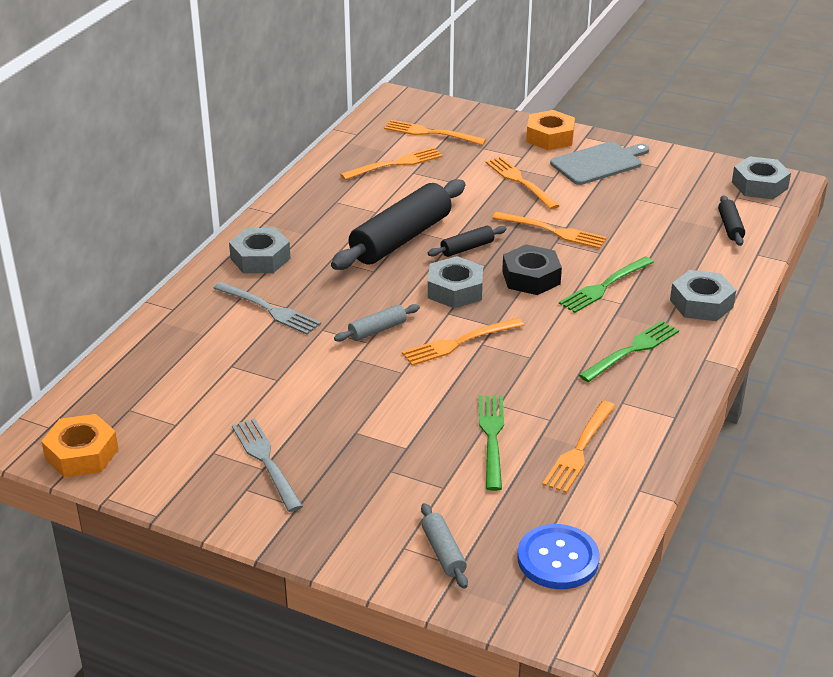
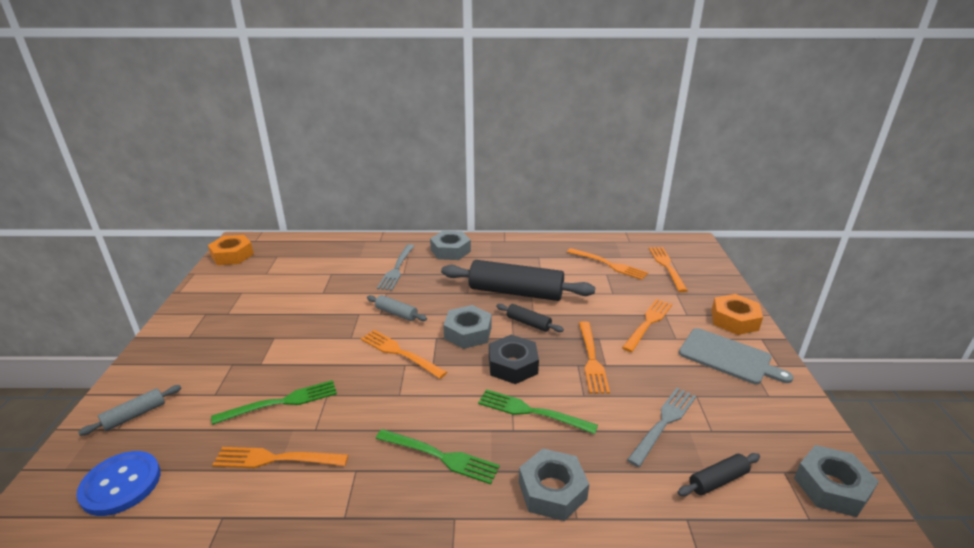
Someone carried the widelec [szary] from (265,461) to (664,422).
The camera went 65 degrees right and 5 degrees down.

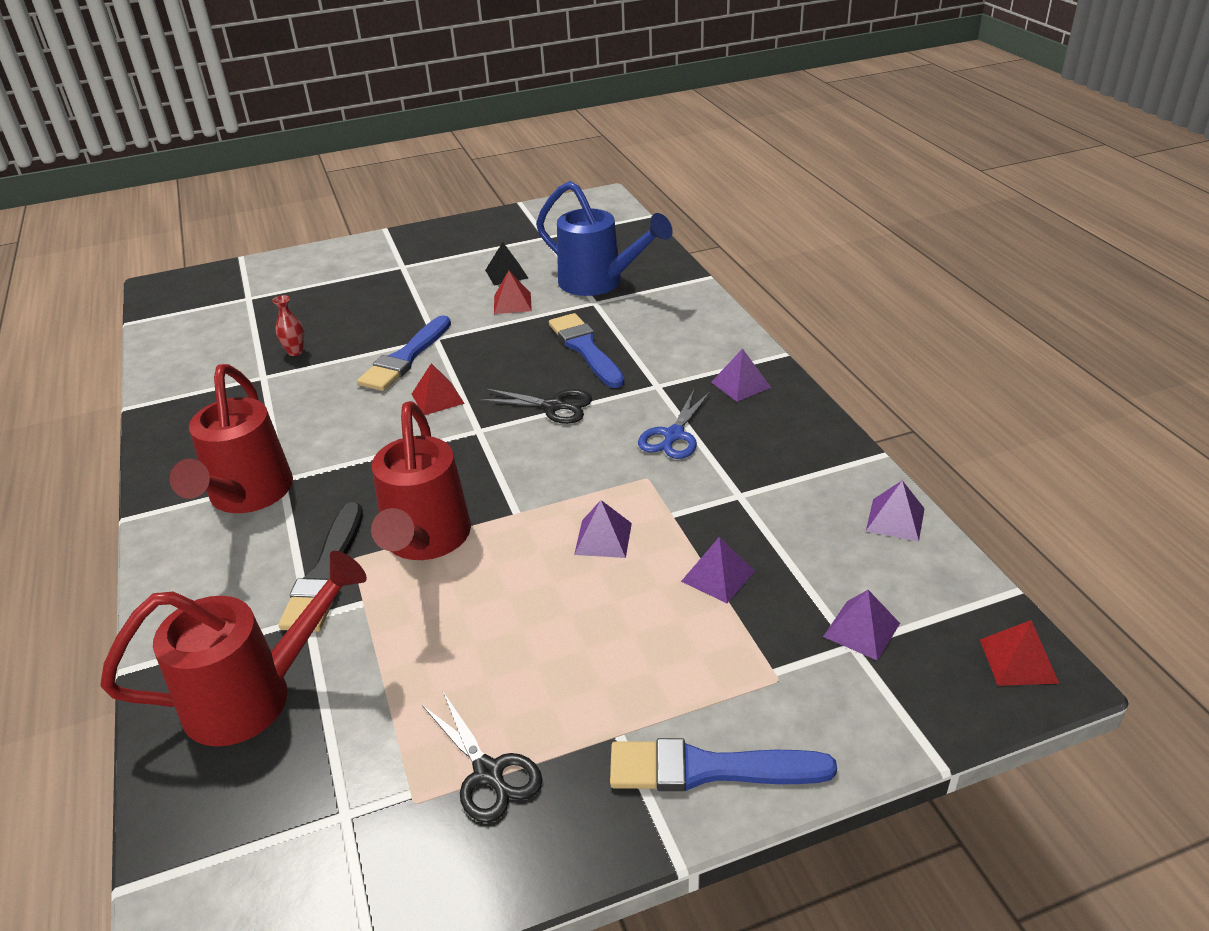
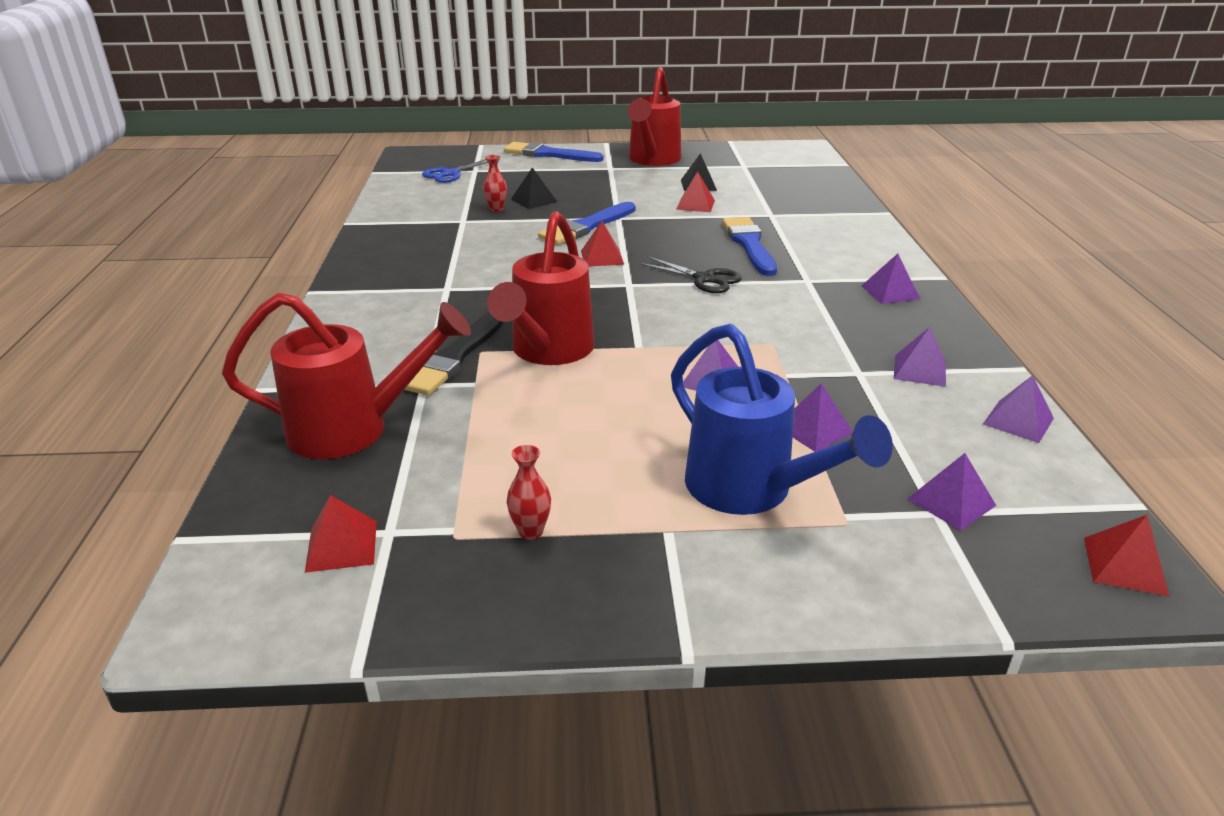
Someone carried the konewka [niebieski] from (599,283) to (750,490).
Someone carried the konewka [czerwony] from (247,496) to (652,160).
Someone carried the nożyczki [niebieski] from (673,435) to (450,174).
Someone swapped the nożyczki [czarny] at (488,773) for the wazon [czerwony] at (531,531).
Someone carried the pędzel [niebieski] from (708,769) to (548,154).
Someone put down the piramida [czarny] at (534,200).
Someone put down the piramida [fioletowy] at (919,370).
Someone put down the piramida [czerwony] at (342,545).
The camera went 15 degrees right and 5 degrees down.

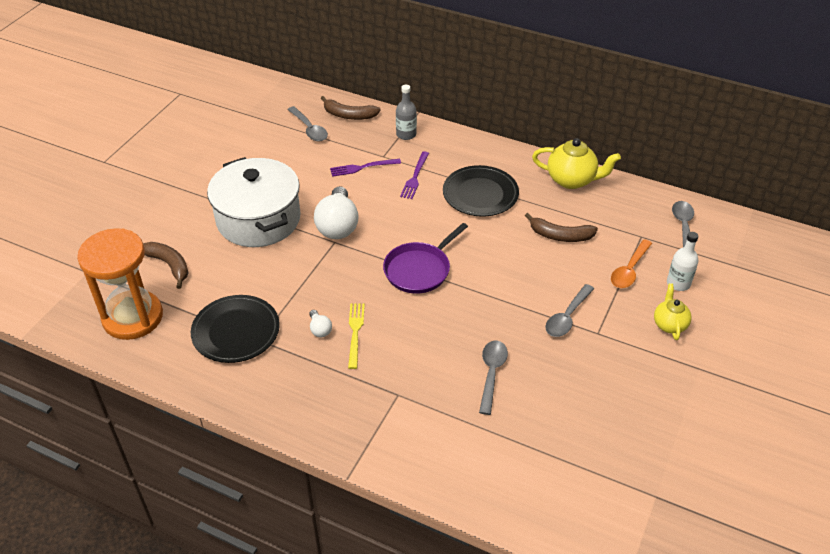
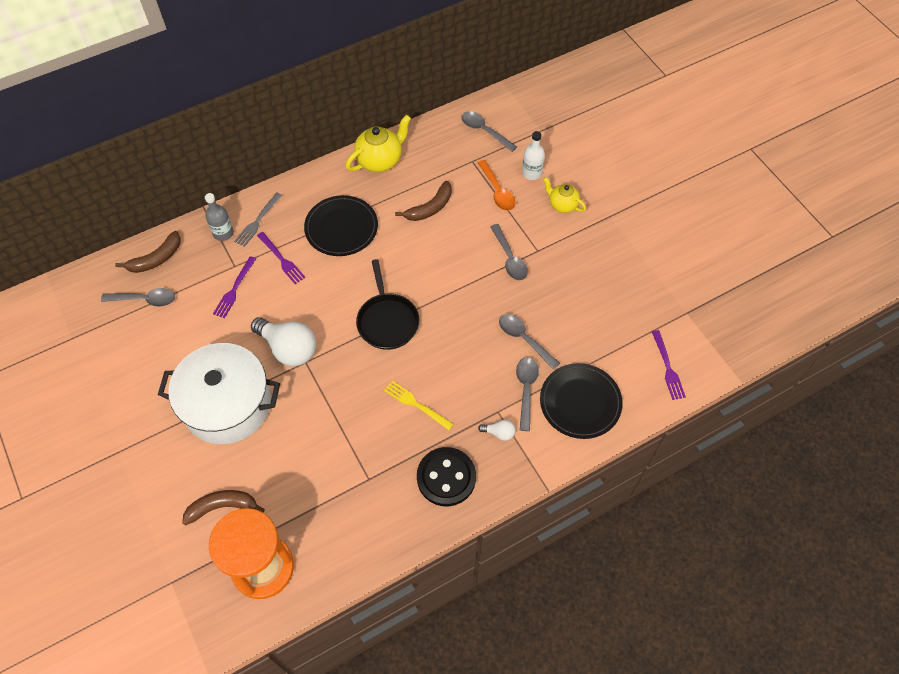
Someone repainted the patelnia [fioletowy] at (419,270), which became the patelnia [czarny] at (387,321).
Someone carried the talerz [czarny] from (236,331) to (580,402).
Someone carried the żarówka [biały] from (320,329) to (499,433).
Someone put down the widelec [szary] at (257,222).
Someone put down the widelec [fioletowy] at (668,368).
Someone put down the łyżka [szary] at (526,389).
Someone put down the guzik [czarny] at (446,477).
The camera went 55 degrees left and 15 degrees up.

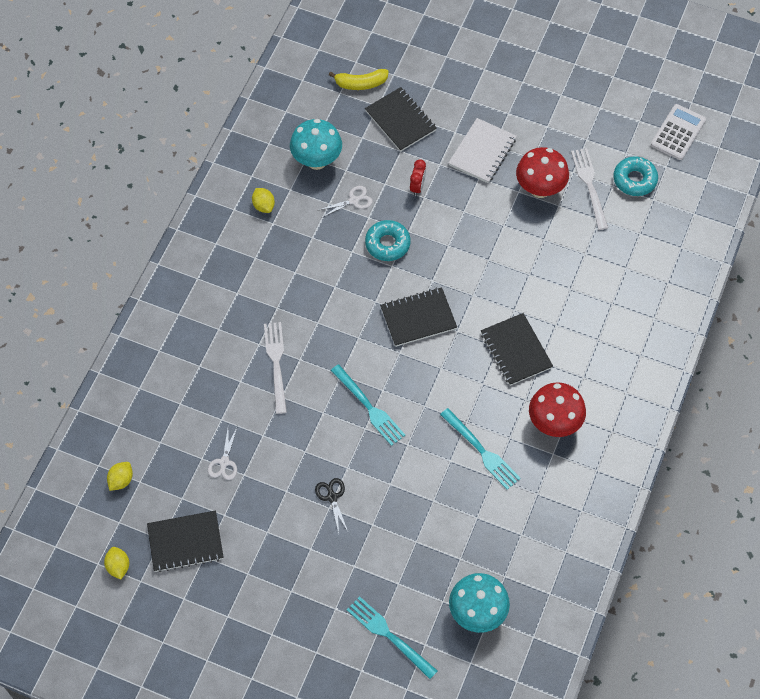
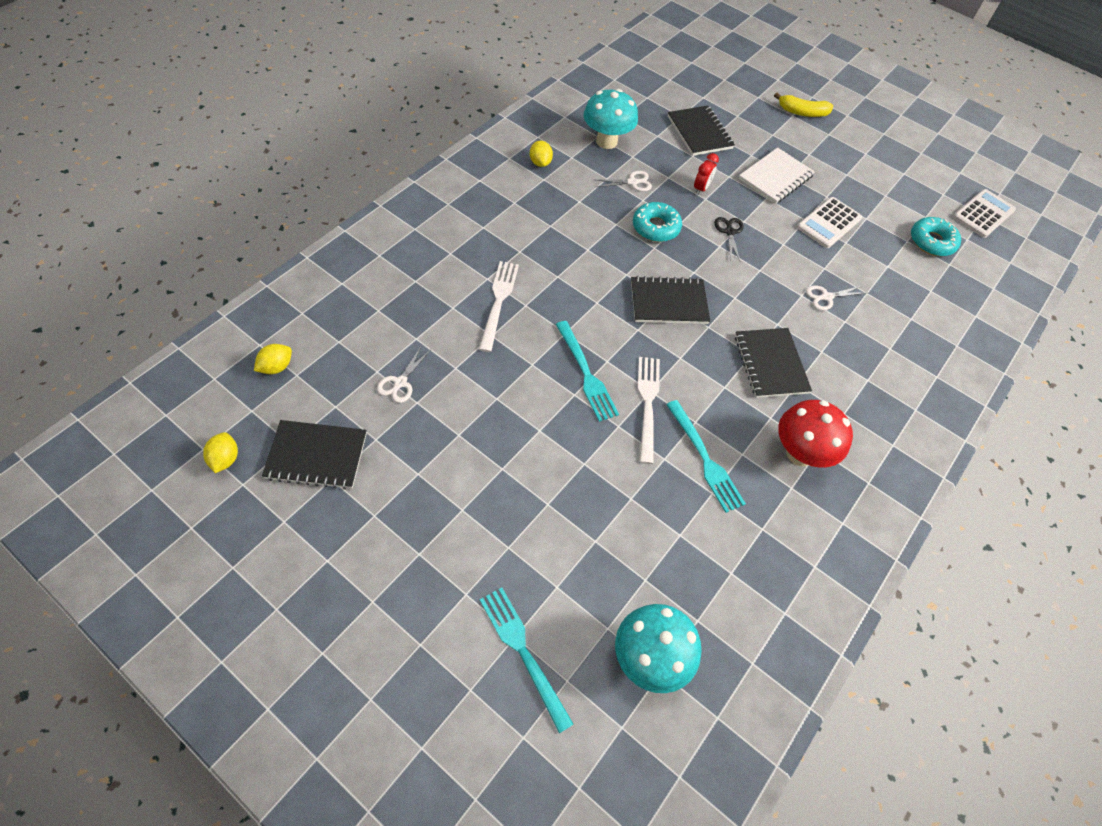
Someone carried the banan [żółty] from (360,83) to (802,112).
Someone swapped the grzyb [czerwony] at (540,189) for the kalkulator [biały] at (829,223).
Someone carried the widelec [biały] from (589,185) to (647,403).
Someone carried the nożyczki [czarny] from (332,497) to (729,232).
Someone put down the nożyczki [biały] at (826,297).
The camera went 10 degrees right and 5 degrees down.

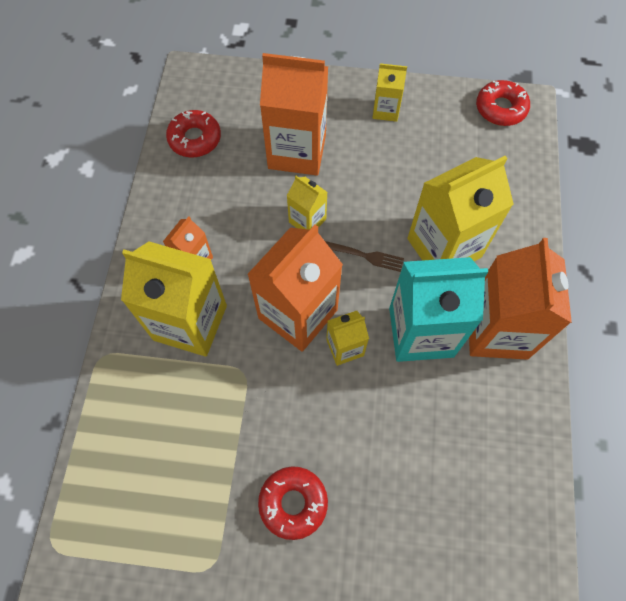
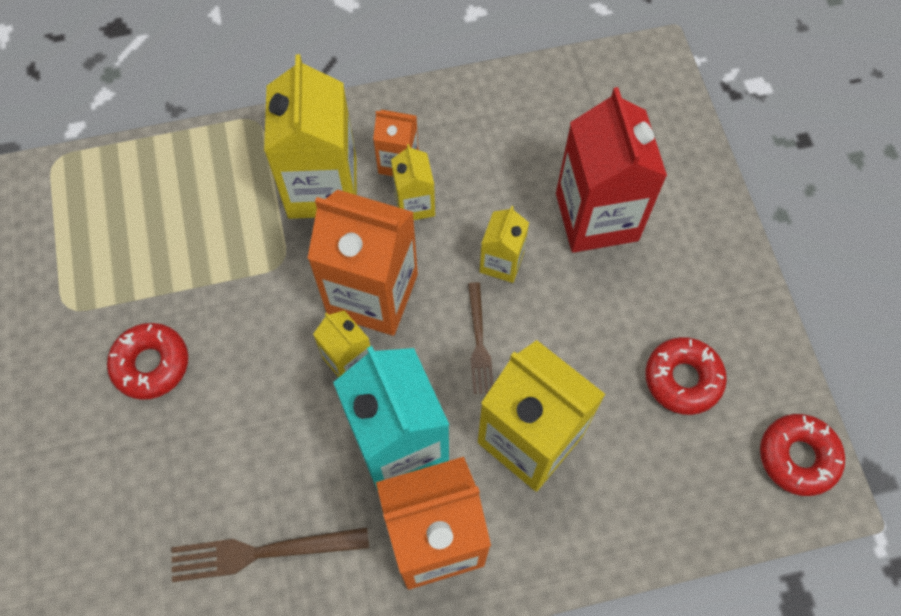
Someone repainted the karton mleka [pomarańczowy] at (297,151), which became the karton mleka [czerwony] at (596,217).
Someone carried the karton mleka [żółty] from (386,110) to (414,204).
Someone carried the donut [czerwony] from (195,139) to (682,379).
Someone put down the widelec [brązowy] at (262,552).
The camera went 70 degrees right and 0 degrees up.

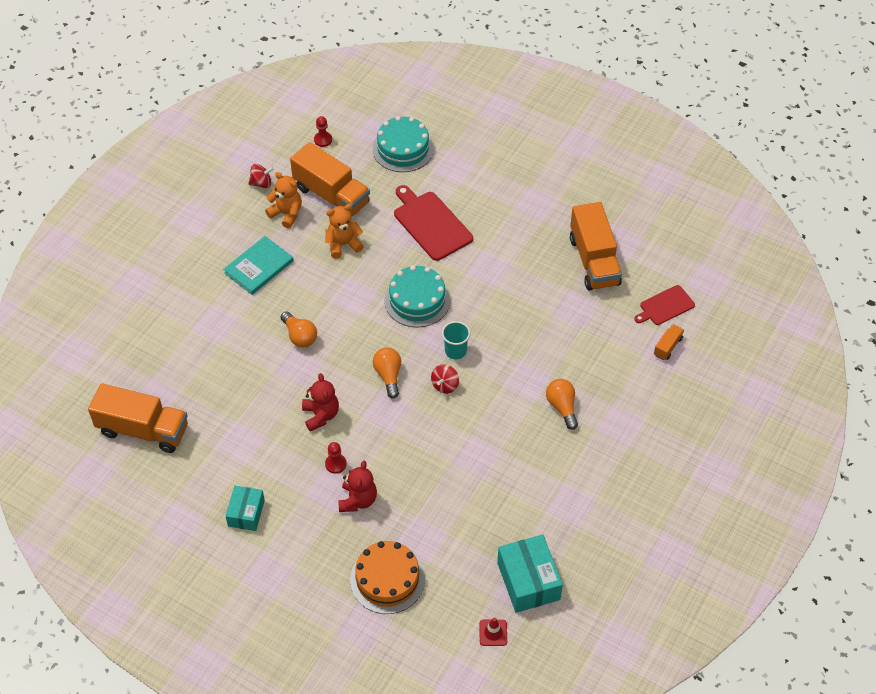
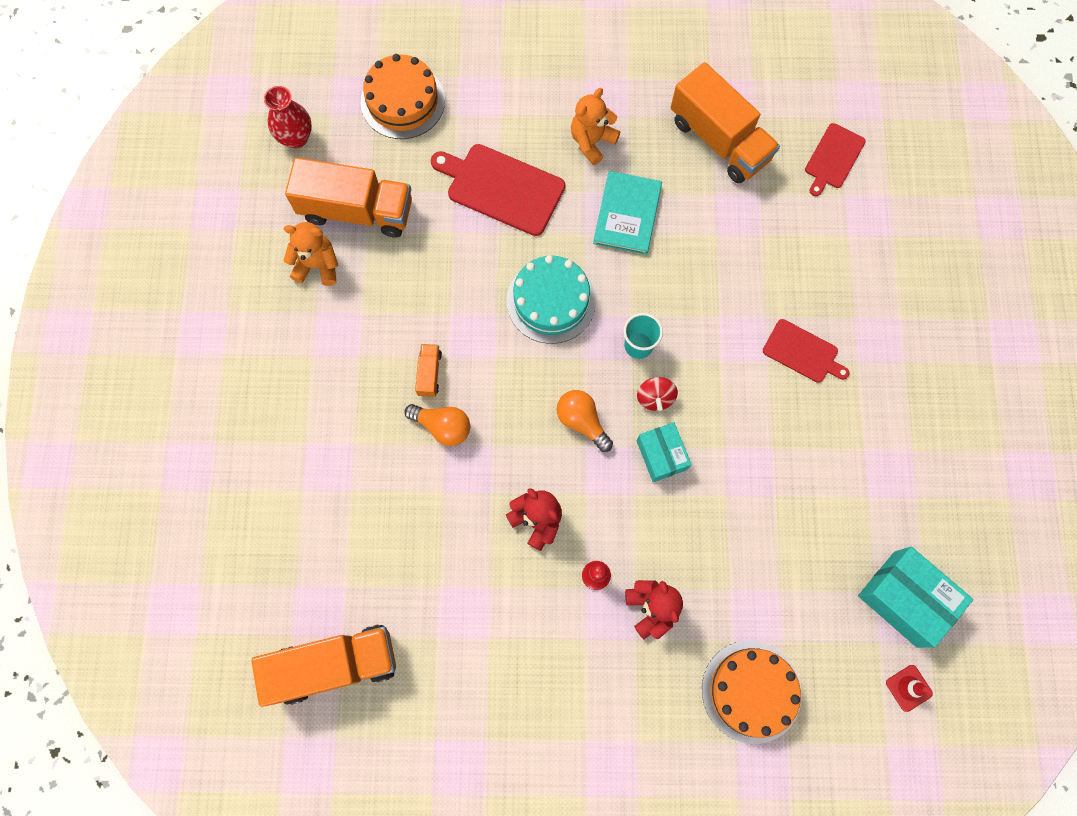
Someone swapped the pionek [czerwony] at (323,140) for the wazon [czerwony] at (296,138).
Someone repainted the tort [turkusowy] at (403,149), which became the tort [pomarańczowy] at (402,101).
Someone took away the bączek [czerwony] at (261,183).
Someone carried the miś [pomarańczowy] from (343,244) to (592,141).
Someone carried the książka [turkusowy] from (259,267) to (627,214).
Someone carried the ciężarówka [pomarańczowy] from (667,347) to (429,373).
Someone swapped the żarówka [pomarańczowy] at (562,407) for the deska do krojenia [czerwony] at (803,352).
Someone carried the pudełko [turkusowy] from (246,513) to (661,455).
The camera went 30 degrees left and 20 degrees up.

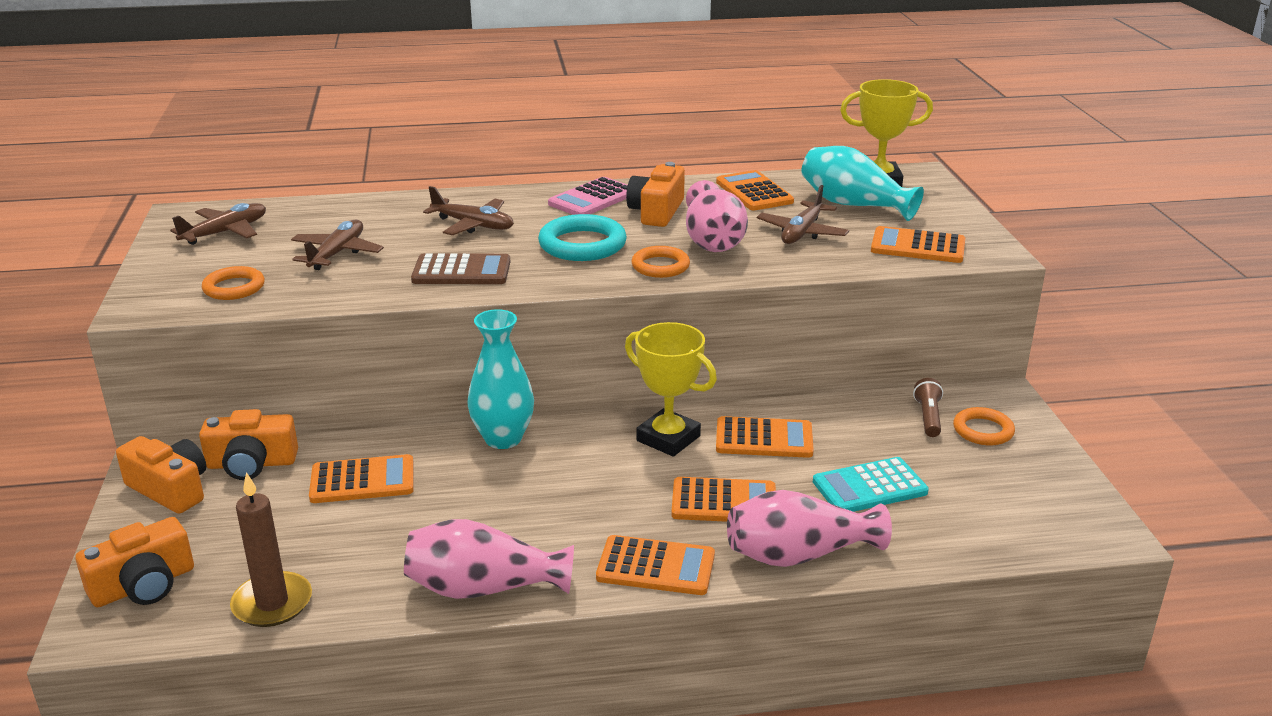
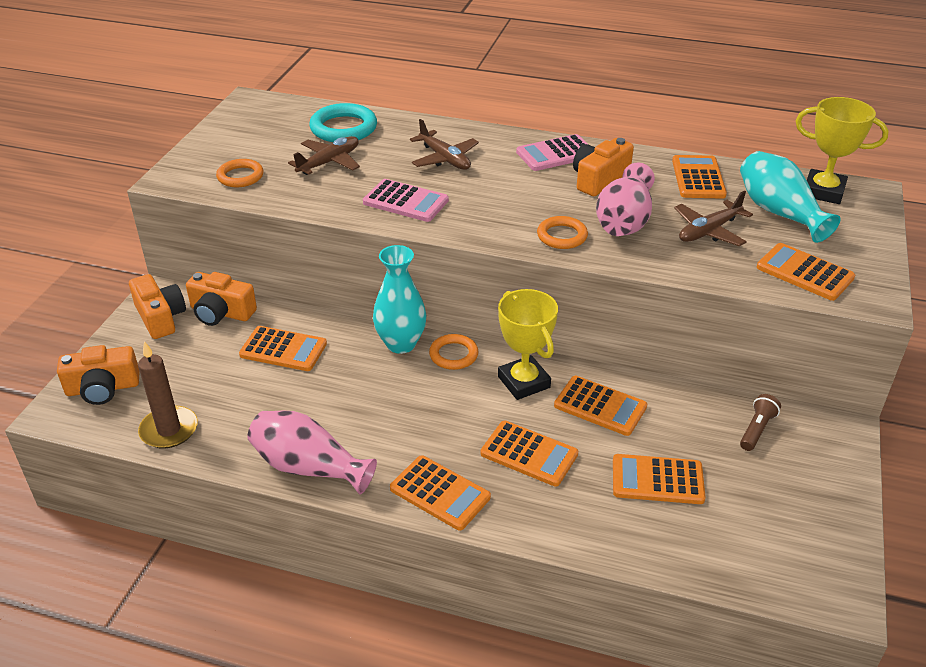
Someone took away the samolot [brązowy] at (225,232).
Someone carried the pierścień [turkusowy] from (582,244) to (343,128).
Someone repainted the kalkulator [brązowy] at (461,271), which became the kalkulator [różowy] at (405,201).
Someone carried the pierścień [pomarańczowy] from (983,430) to (453,355).
Someone repainted the kalkulator [turkusowy] at (869,487), which became the kalkulator [pomarańczowy] at (657,480).
Someone took away the wazon [różowy] at (799,555).
The camera went 25 degrees right and 10 degrees up.

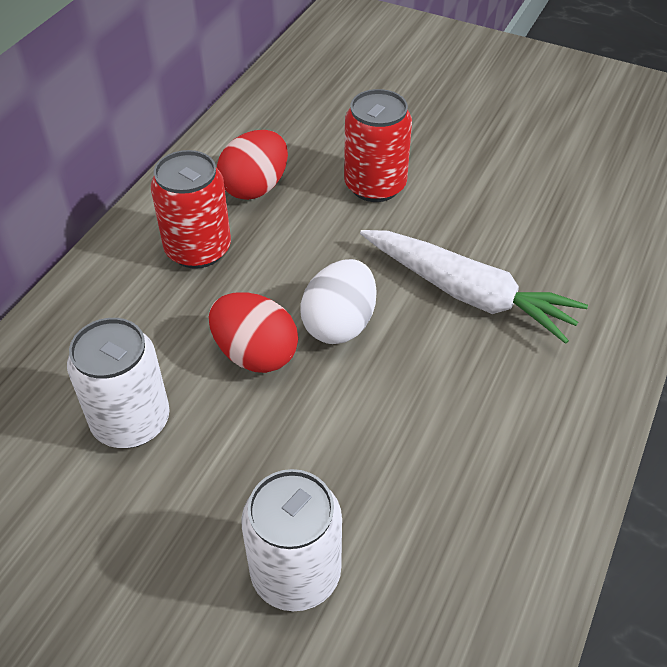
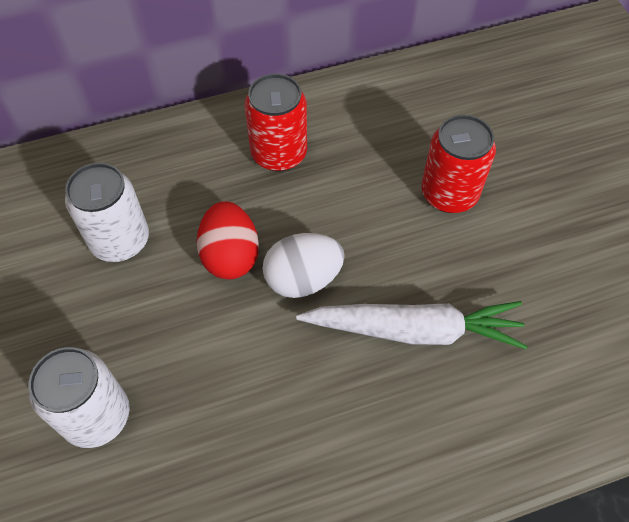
Someone took away the jajko [czerwony] at (255,187).
Someone rotated the marchewka [biały] at (467,293) by 75 degrees counterclockwise.
The camera went 45 degrees right and 10 degrees up.

